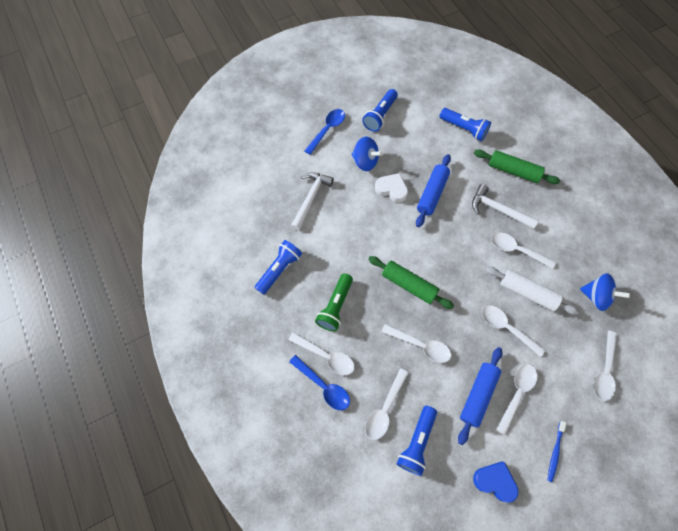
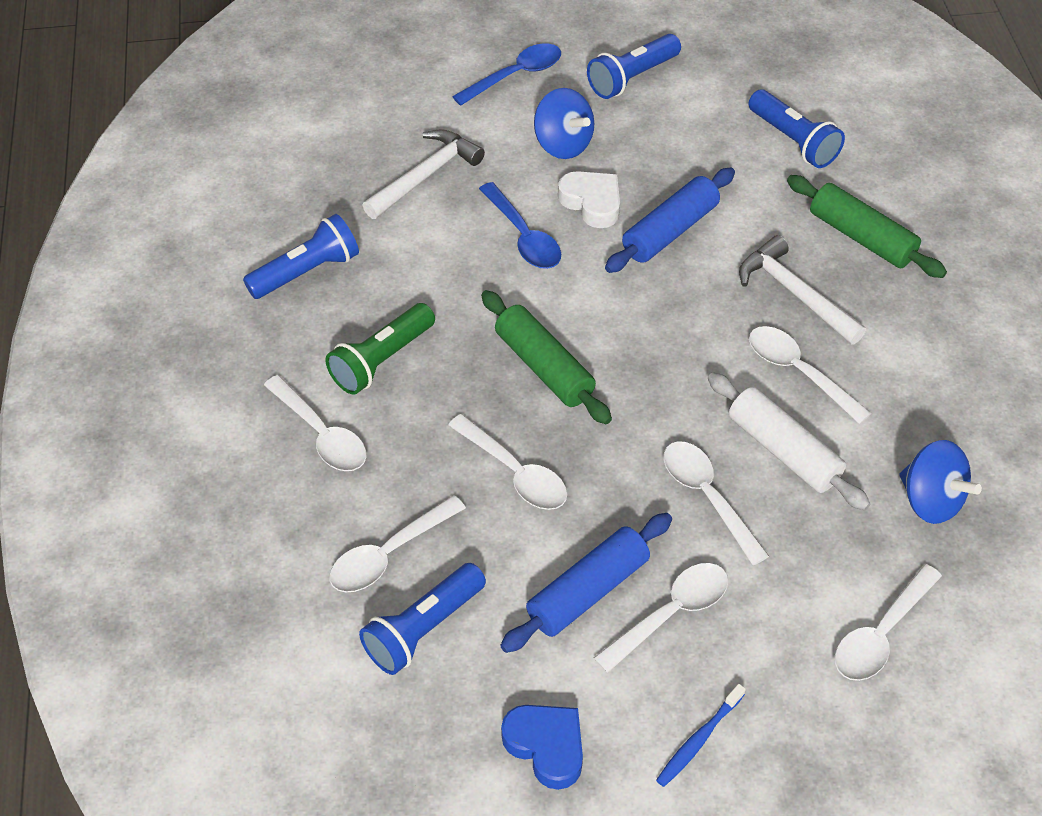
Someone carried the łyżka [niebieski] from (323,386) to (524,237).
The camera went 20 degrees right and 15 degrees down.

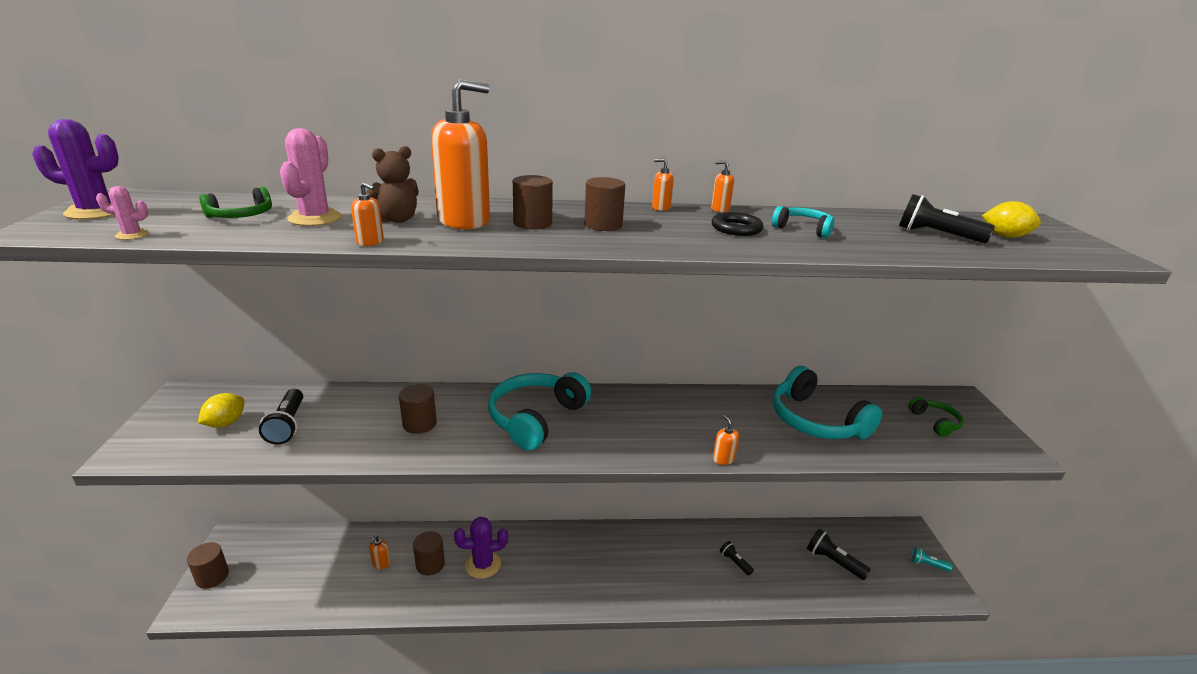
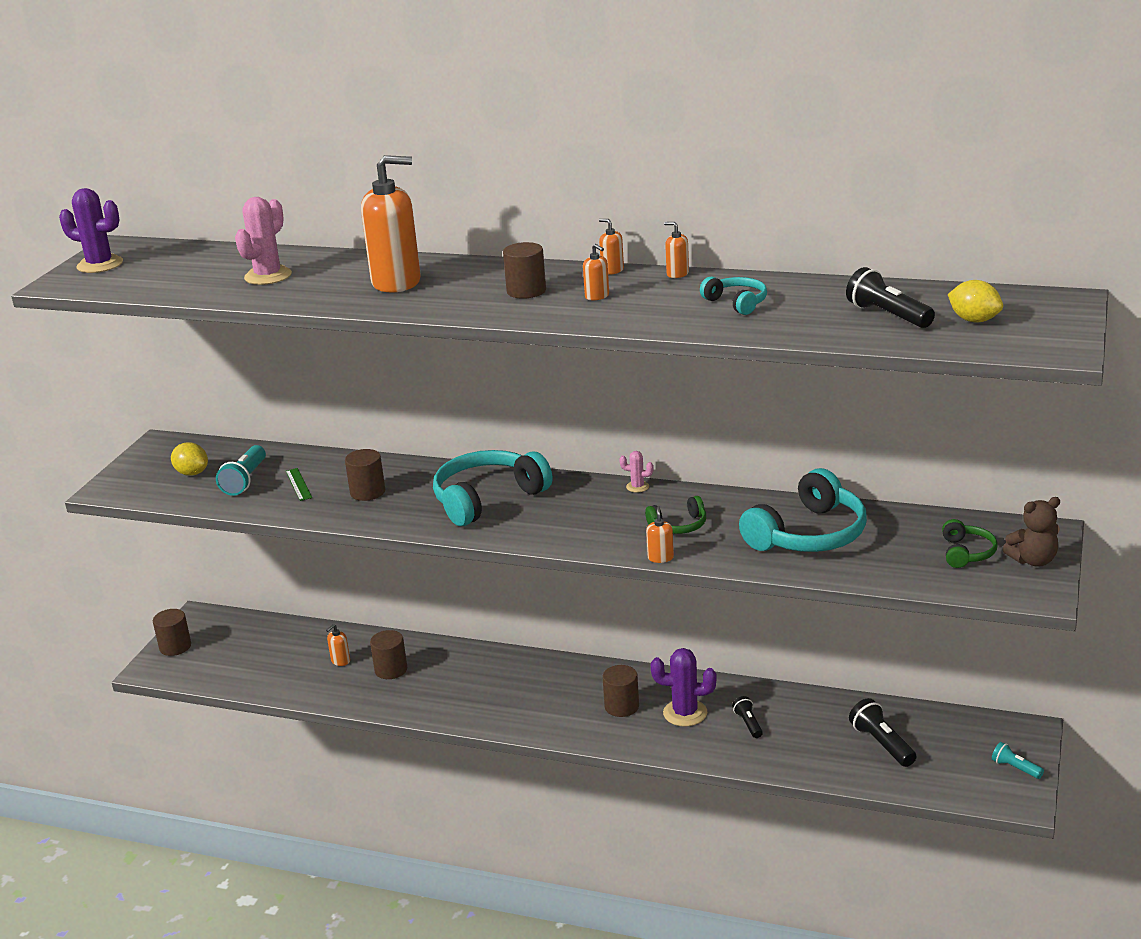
Someone carried the miś [brązowy] from (397,220) to (1033,560).
Someone carried the walec [brązowy] from (532,223) to (621,706).
Someone carried the dozownik mydła [pomarańczowy] from (370,242) to (597,296).
Someone carried the kaktus [różowy] from (132,235) to (637,487).
Someone carried the słuchawki [zielony] from (241,216) to (679,525).
Someone took away the pierścień [czarny] at (736,228).
Someone rotated the słuchawki [turkusowy] at (815,421) by 120 degrees counterclockwise.
Someone repainted the latarka [czarny] at (287,425), which became the latarka [turkusowy] at (245,480).
Someone rotated the cytryna [żółty] at (225,423) by 75 degrees clockwise.
Someone carried the kaktus [fioletowy] from (483,564) to (685,713).
Someone put down the linijka [zielony] at (298,484).
The camera went 25 degrees right and 0 degrees up.

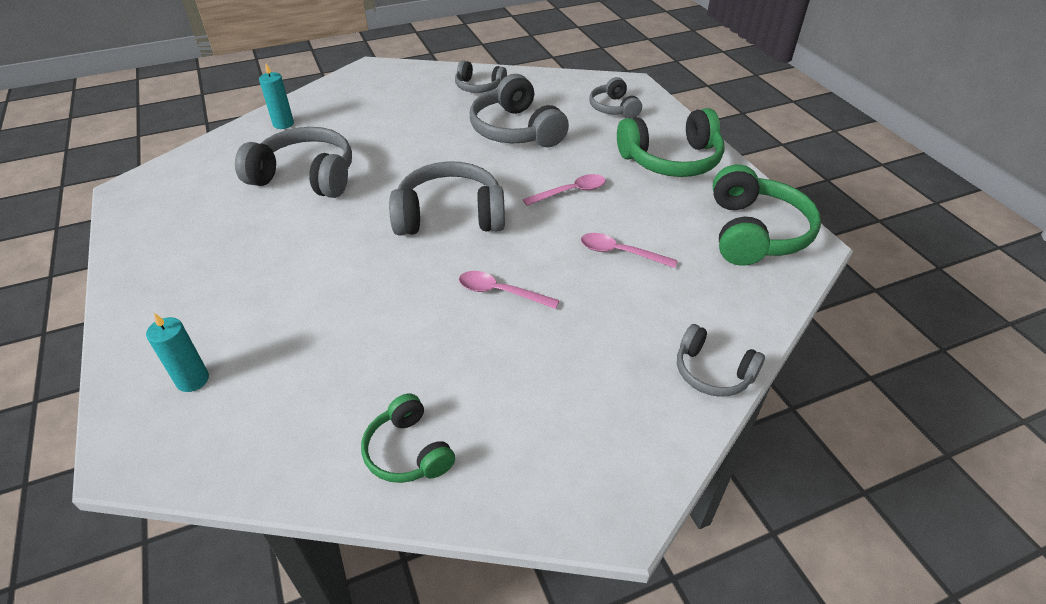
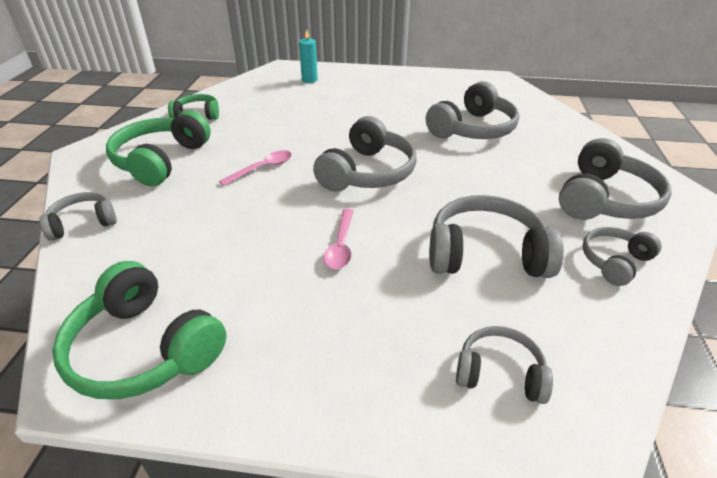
Someone took away the świeca [turkusowy] at (283,124).
Someone carried the słuchawki [zielony] from (671,160) to (161,160).
Someone took away the łyżka [różowy] at (620,252).
Someone put down the słuchawki [szary] at (604,199).
The camera went 120 degrees right and 5 degrees down.

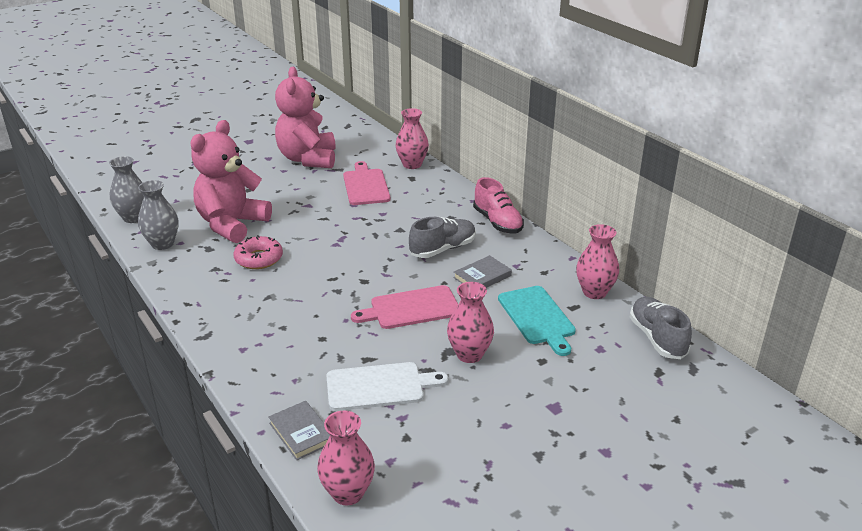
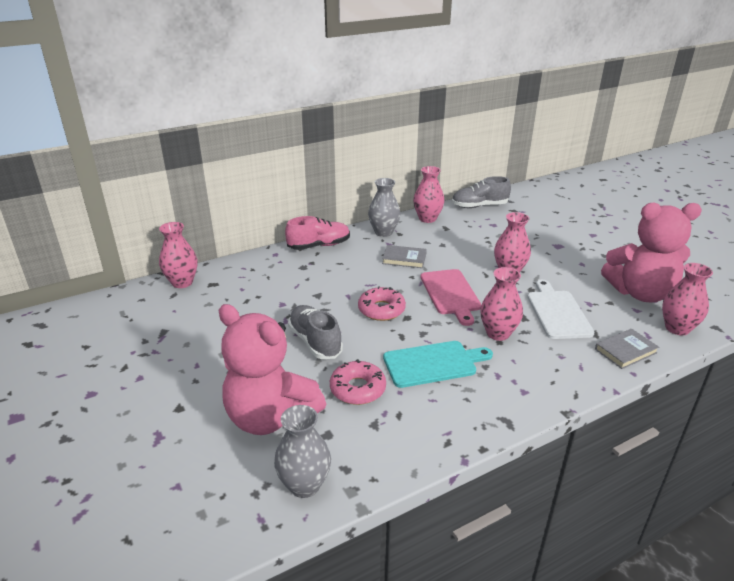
Someone carried the miś [różowy] from (308,159) to (640,293).
Someone carried the wazon [szary] from (134,218) to (383,232).
Someone took away the deska do krojenia [różowy] at (366,185).
Someone carried the but [szary] from (443,249) to (315,342).
Someone rotated the książka [szary] at (482,276) by 45 degrees counterclockwise.
Someone carried the deska do krojenia [turkusowy] from (537,317) to (433,364).
Someone put down the wazon [różowy] at (498,333).
Someone put down the donut [różowy] at (381,309).
The camera went 85 degrees left and 0 degrees up.

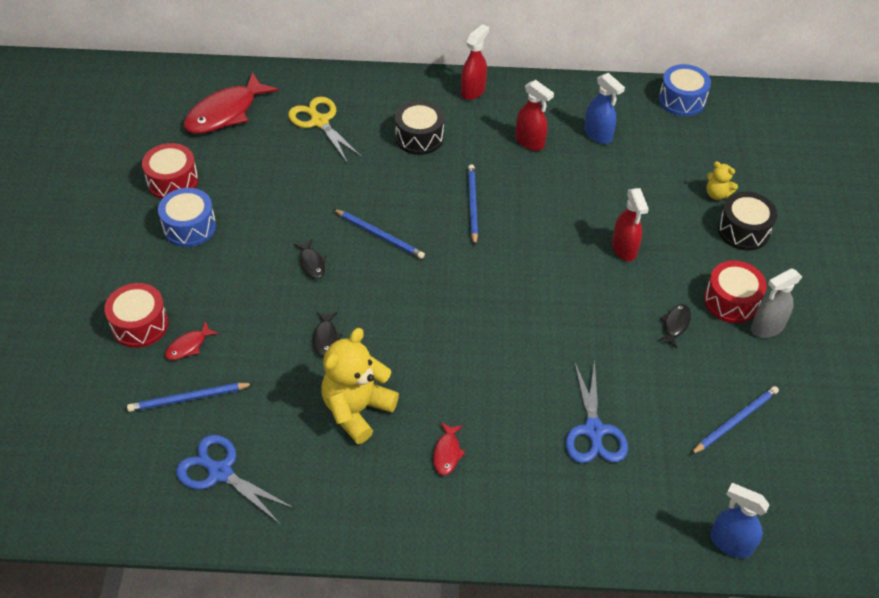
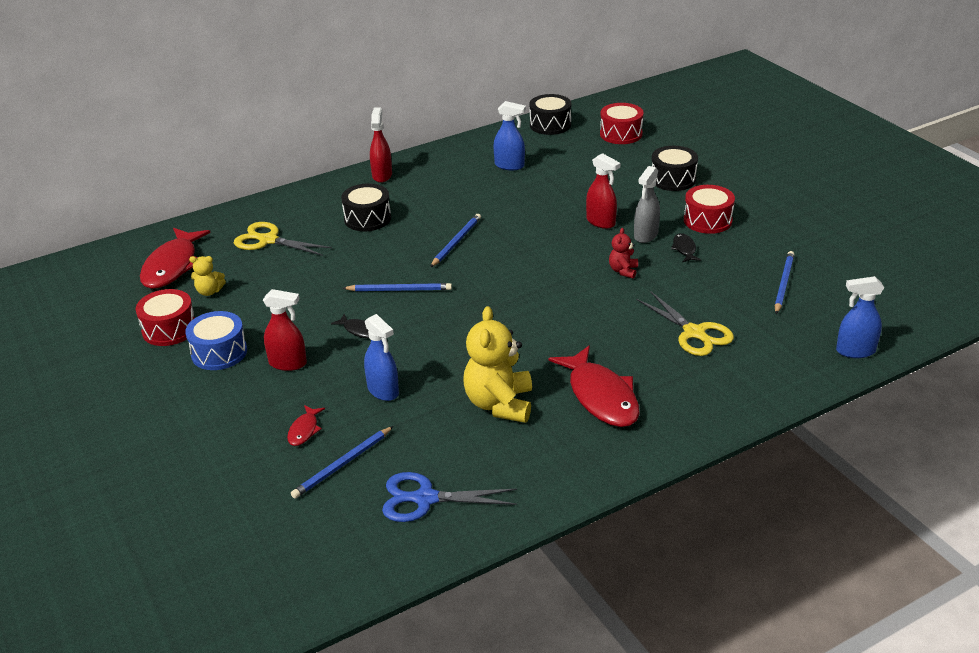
Someone repainted the bęben [niebieski] at (681,100), which became the bęben [czarny] at (550,125).
Someone carried the spryskiwacz [czerwony] from (530,142) to (288,363).
Someone carried the miś [żółty] from (717,194) to (209,291).
Someone rotated the ołówek [niebieski] at (472,205) by 60 degrees clockwise.
Someone carried the spryskiwacz [szary] from (766,327) to (645,235).
Someone carried the bęben [czerwony] from (140,325) to (621,134).
Someone took away the ryba [czarny] at (325,338).
Someone repainted the nożyczki [niebieski] at (594,431), which became the nożyczki [żółty] at (694,333).
Someone scaled the ryba [czerwony] at (447,453) by 2.19.
Someone put down the miś [czerwony] at (623,271).
Someone put down the spryskiwacz [niebieski] at (383,391).
The camera went 30 degrees left and 15 degrees down.

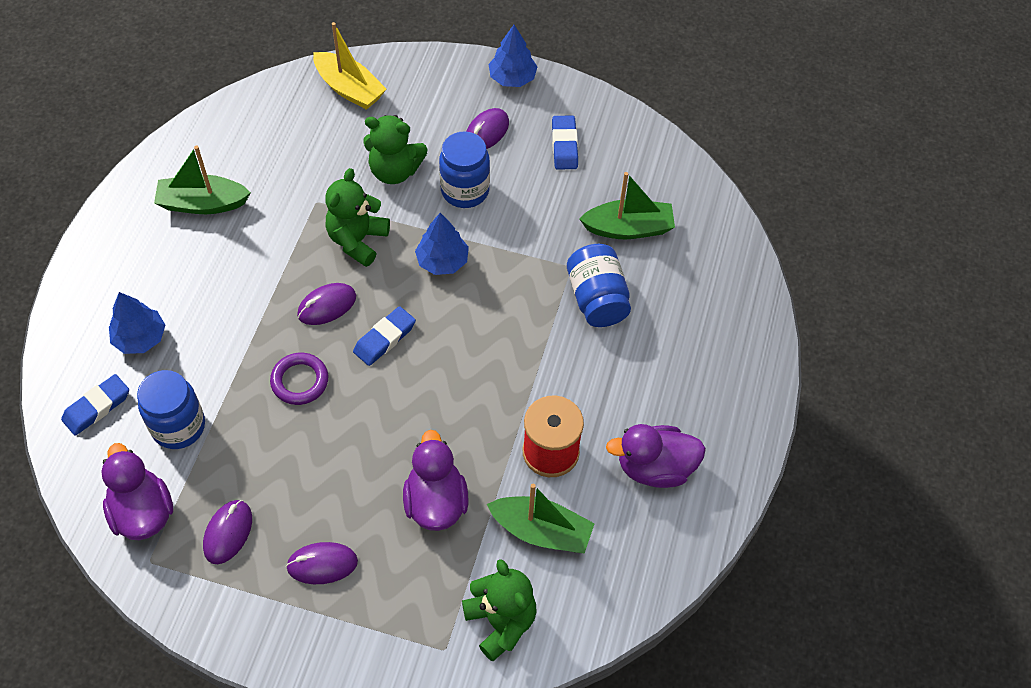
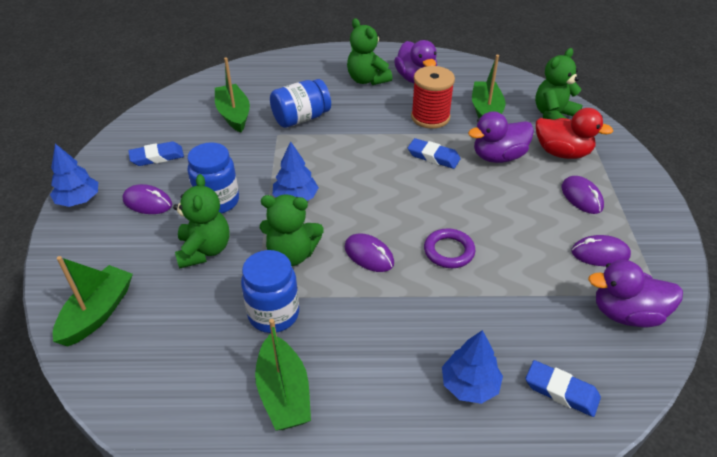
Someone repainted the łódka [żółty] at (349,89), which became the łódka [zielony] at (98,313).
Someone carried the gumka do mazania [niebieski] from (384,338) to (433,157).
Someone carried the słoik [niebieski] from (178,426) to (273,314).
Someone rotated the kaczka [fioletowy] at (142,512) by 45 degrees clockwise.
Someone put down the miś [zielony] at (367,80).
Someone put down the kaczka [czerwony] at (562,153).
The camera went 105 degrees left and 15 degrees down.

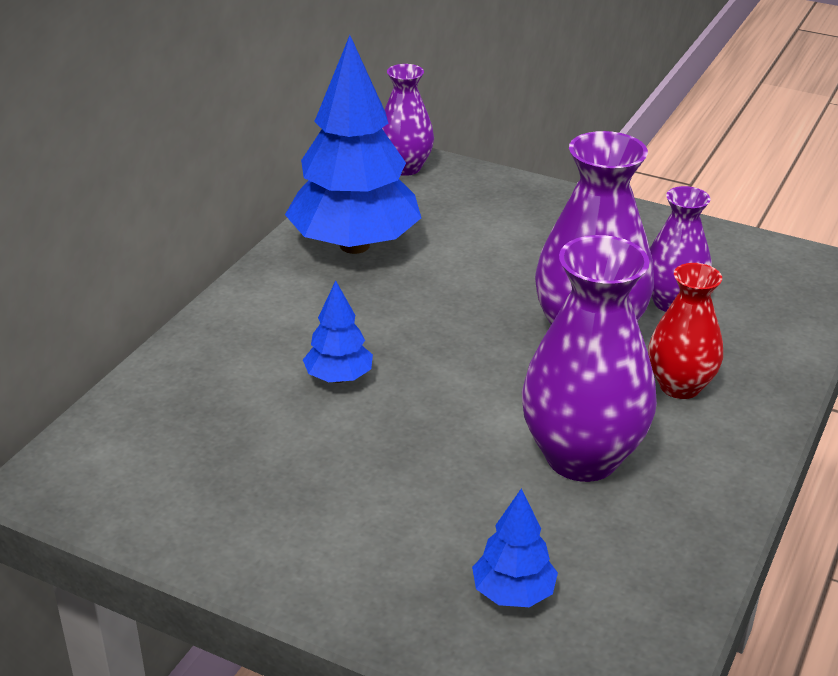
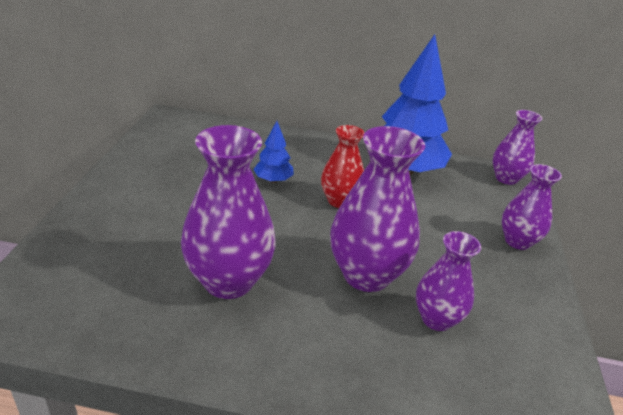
Someone carried the wazon [czerwony] from (680,386) to (339,201).
Someone took away the drzewko [niebieski] at (513,593).
Someone put down the wazon [fioletowy] at (517,241).
The camera went 70 degrees right and 0 degrees up.

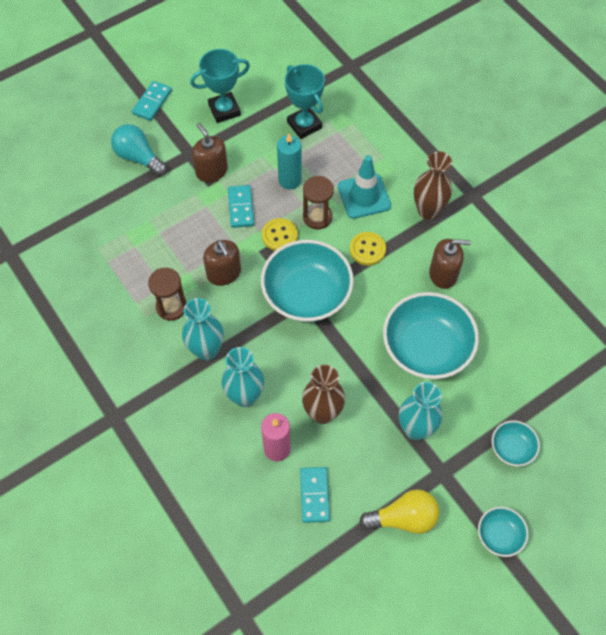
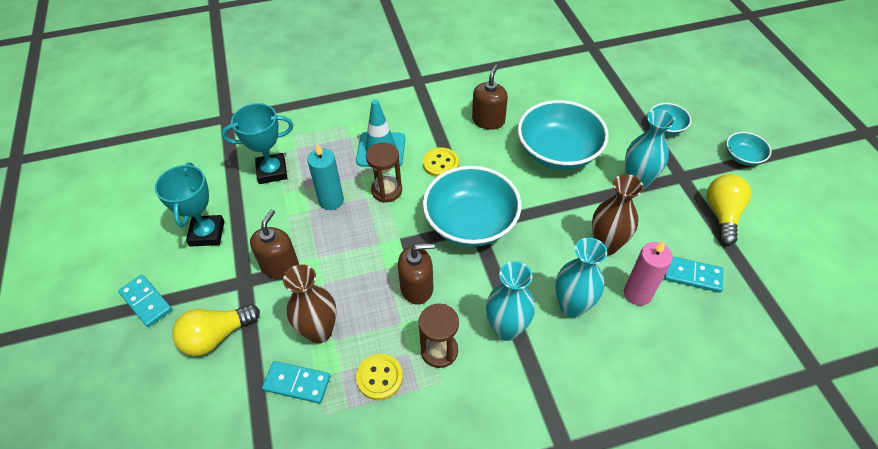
Someone rotated the dozownik mydła [brązowy] at (211,171) by 120 degrees clockwise.
Someone repainted the żarówka [turkusowy] at (138,157), which became the żarówka [żółty] at (216,336).
Someone carried the wazon [brązowy] from (428,211) to (319,331).
Someone carried the kostka domina [turkusowy] from (241,207) to (297,383).
Someone carried the guzik [żółty] from (279,235) to (379,377).
The camera went 70 degrees left and 10 degrees down.

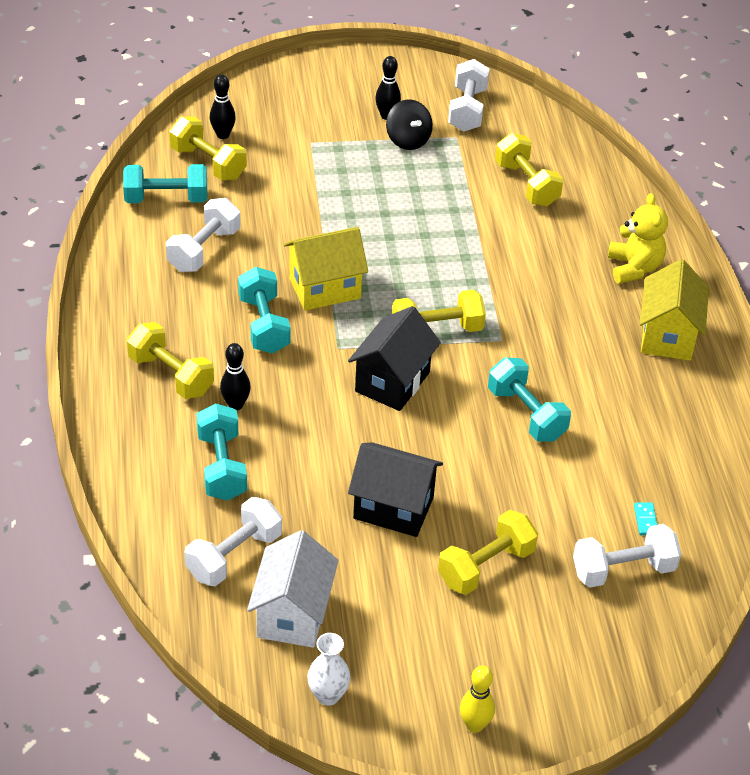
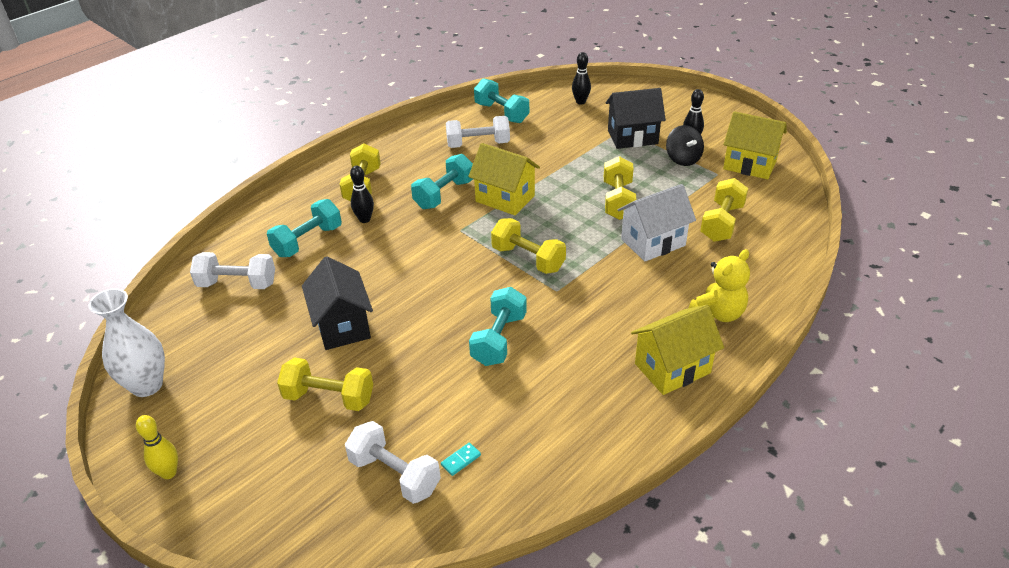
Someone swapped the hantel [biały] at (467,110) for the domek [żółty] at (749,165).
Someone rotated the bączek [czarny] at (408,140) by 45 degrees counterclockwise.
Someone carried the hantel [żółty] from (208,163) to (618,201).
Someone carried the domek [czarny] from (392,382) to (632,137).
Someone carried the domek [biały] from (292,614) to (653,242).
Someone scaled the wazon [biały] at (328,695) by 1.62.
The camera went 55 degrees right and 5 degrees down.

